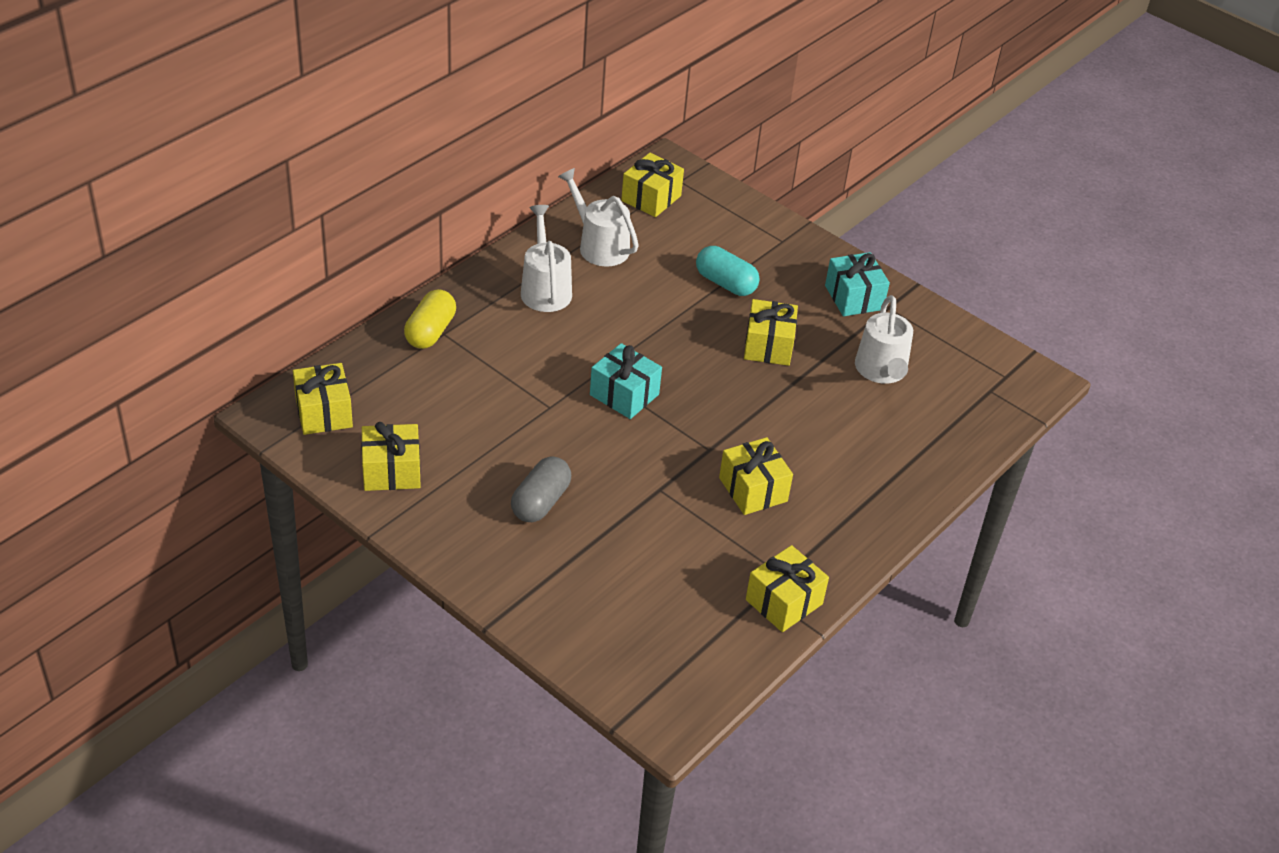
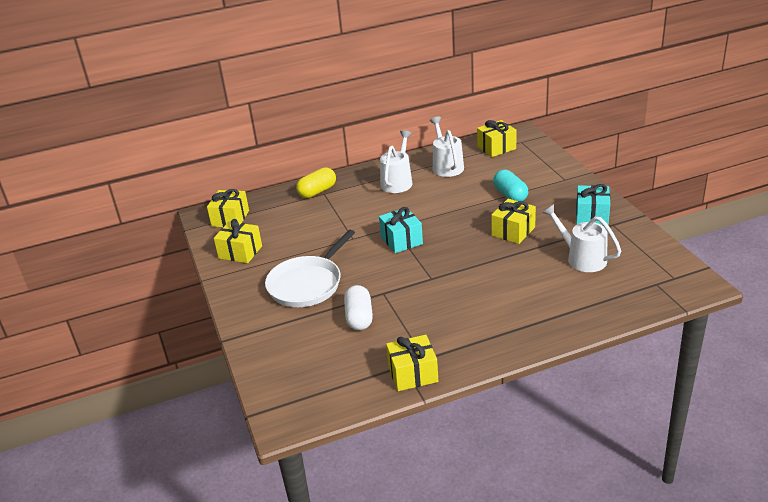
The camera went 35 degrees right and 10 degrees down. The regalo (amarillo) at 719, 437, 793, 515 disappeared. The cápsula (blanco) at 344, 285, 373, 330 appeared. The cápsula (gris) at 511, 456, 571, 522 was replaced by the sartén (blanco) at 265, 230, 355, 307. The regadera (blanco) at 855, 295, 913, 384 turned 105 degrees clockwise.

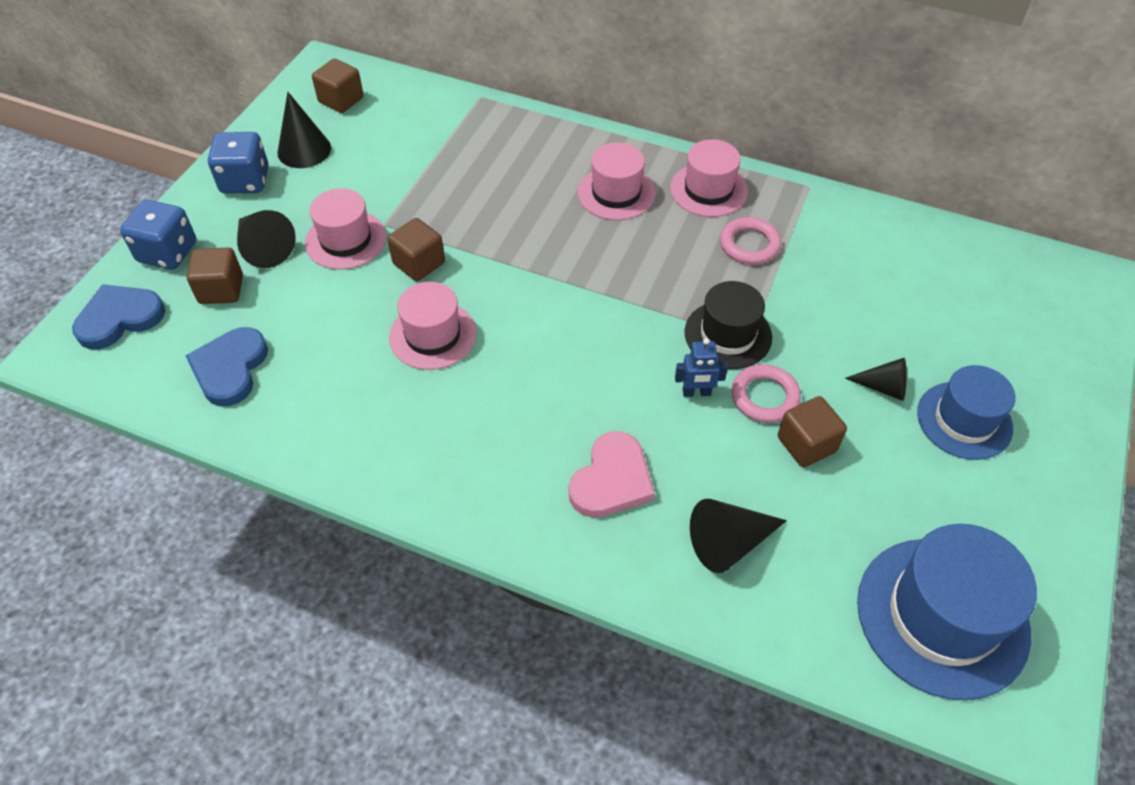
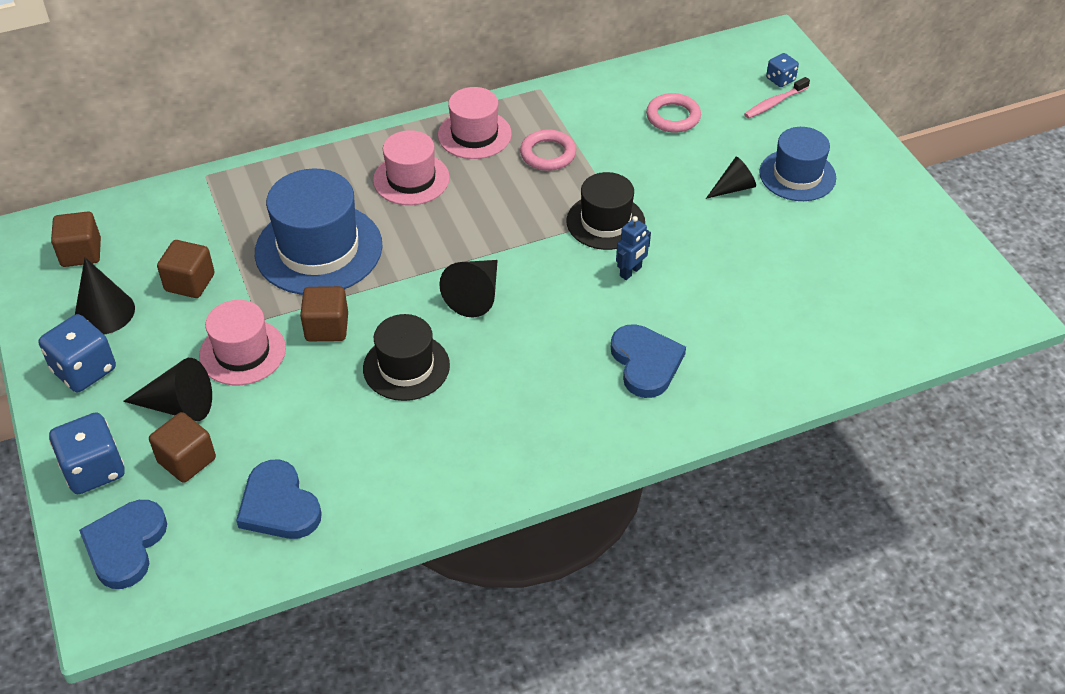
The camera went 45 degrees left and 5 degrees down. The cepillo de dientes (rosa) at 744, 77, 810, 119 appeared. The dado (azul) at 766, 53, 799, 87 appeared. The cono (negro) moved from 690, 499, 787, 573 to 439, 260, 498, 317. The anillo (rosa) moved from 731, 364, 801, 423 to 646, 93, 701, 133. The cubo (marrón) moved from 778, 396, 847, 467 to 157, 240, 215, 298. The sombrero (azul) moved from 857, 524, 1037, 700 to 255, 169, 382, 295. The sombrero (rosa) at 389, 282, 477, 370 became the sombrero (negro) at 363, 314, 450, 401. The corazón (rosa) at 569, 431, 655, 518 became the corazón (azul) at 611, 324, 686, 398.

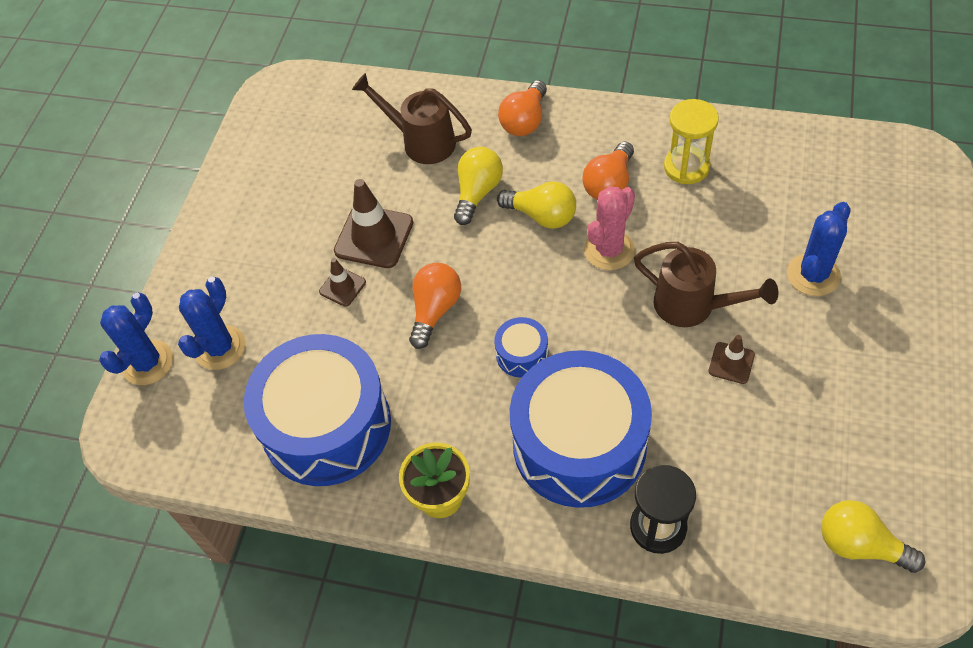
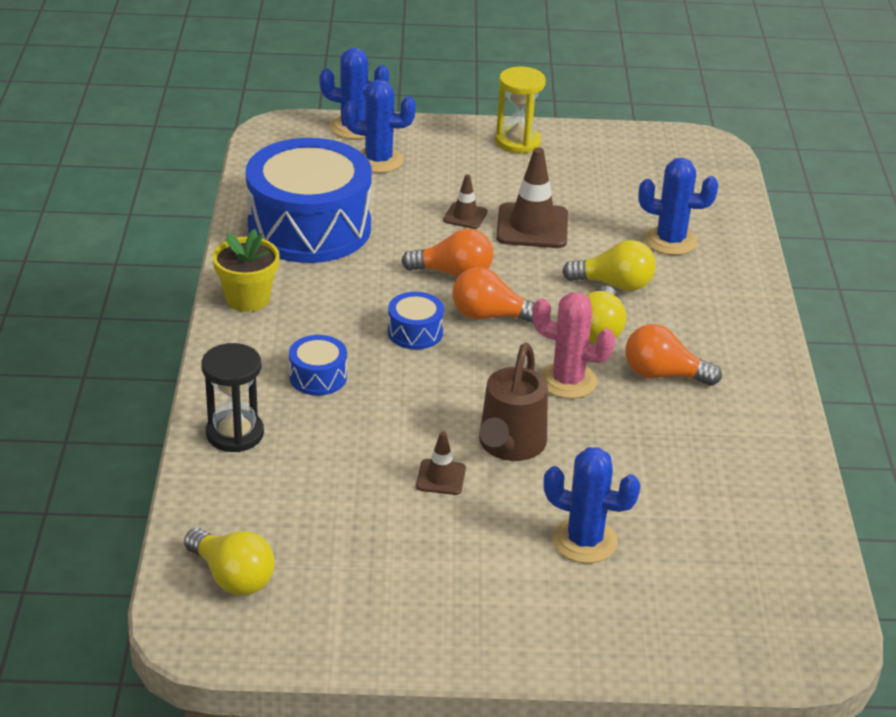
The camera went 70 degrees right and 20 degrees down. The bombilla (naranja) moved from 498, 80, 547, 136 to 452, 267, 536, 323. The reloj de arena (amarillo) moved from 664, 99, 719, 184 to 495, 67, 546, 153. The regadera (marrón) at 352, 73, 472, 164 was replaced by the cactus (azul) at 638, 158, 718, 255. The bombilla (amarillo) at 821, 500, 925, 573 turned 120 degrees clockwise. The tambor (azul) at 510, 350, 652, 508 changed to 0.42 times the size.

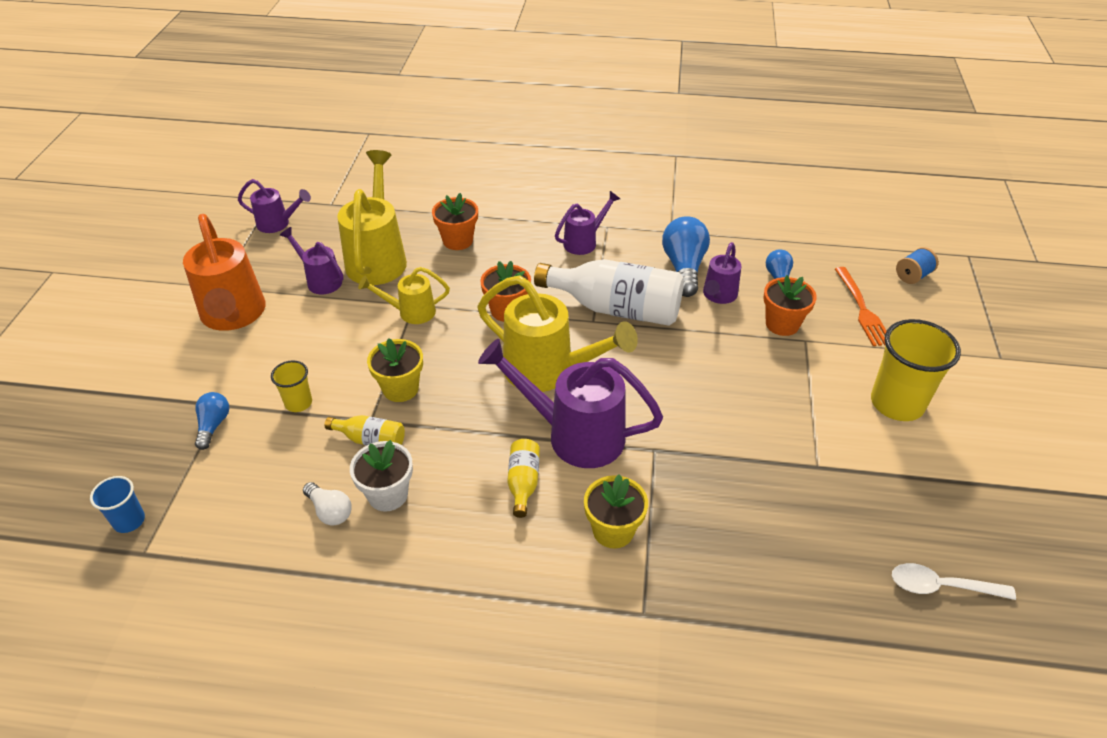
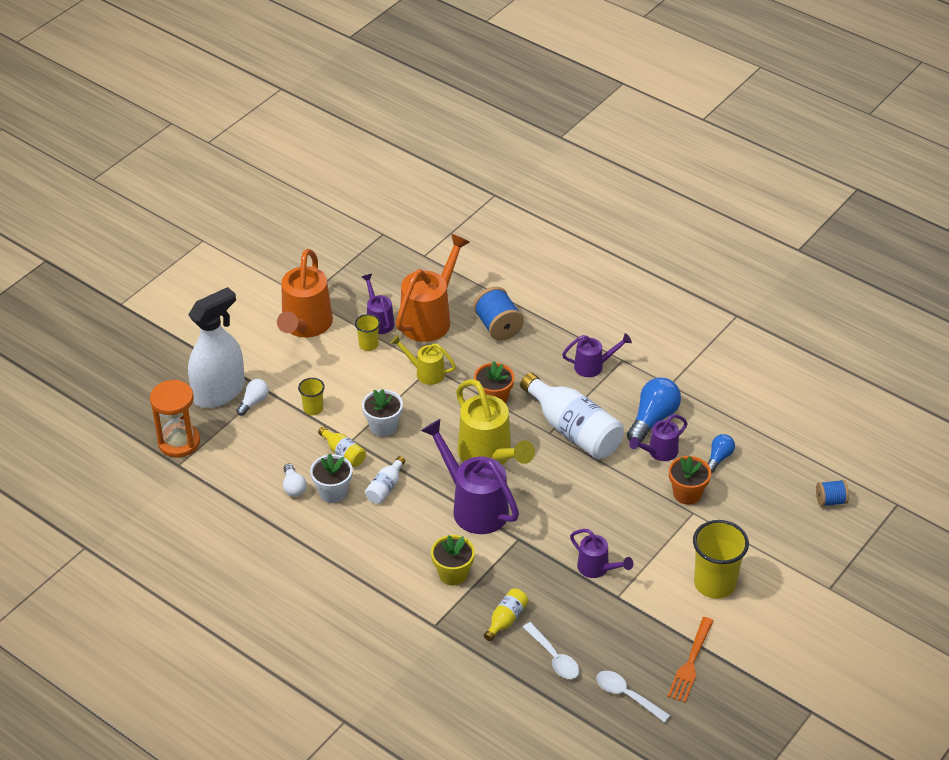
The camera went 30 degrees right and 0 degrees up. The pulverizador (blanco) at 188, 287, 245, 408 appeared. The vaso (amarillo) at 355, 314, 380, 351 appeared. The botella (blanco) at 365, 456, 405, 504 appeared. The cuchara (blanco) at 523, 622, 579, 679 appeared. The regadera (morado) moved from 238, 179, 311, 233 to 570, 529, 633, 578. The botella (amarillo) moved from 507, 439, 540, 518 to 484, 588, 529, 641. The tenedor (naranja) moved from 835, 267, 886, 346 to 667, 617, 714, 703. The vaso (azul) at 90, 476, 145, 533 was replaced by the reloj de arena (naranja) at 150, 380, 200, 457. The maceta (naranja) at 432, 193, 478, 250 was replaced by the carrete (azul) at 473, 287, 524, 341. The bombilla (azul) at 195, 392, 229, 450 became the bombilla (blanco) at 236, 379, 269, 416. The regadera (amarillo) at 337, 150, 407, 285 became the regadera (naranja) at 396, 234, 470, 342. The maceta (amarillo) at 367, 338, 423, 402 became the maceta (blanco) at 362, 389, 403, 437.

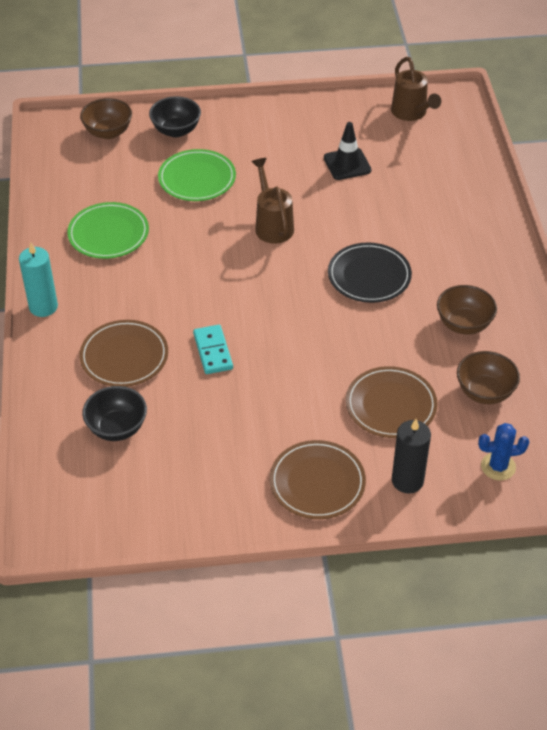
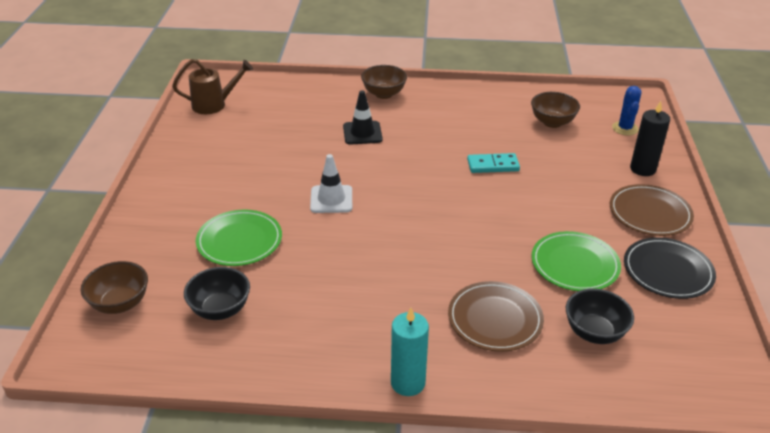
The camera went 80 degrees left and 10 degrees down. The plato (marrón) at 346, 366, 438, 438 disappeared. The plato (verde) moved from 67, 202, 149, 259 to 531, 231, 621, 291. The cuenco (negro) moved from 149, 96, 201, 137 to 184, 267, 250, 320. The ficha de dominó (turquesa) moved from 193, 325, 233, 374 to 467, 153, 520, 173. The cono de tráfico (negro) moved from 324, 122, 371, 180 to 343, 90, 383, 145. The plato (negro) moved from 328, 243, 412, 303 to 624, 237, 716, 299. The cuenco (marrón) moved from 437, 285, 497, 335 to 361, 65, 407, 99. The regadera (marrón) at 251, 158, 294, 244 was replaced by the cono de tráfico (blanco) at 310, 154, 352, 213.

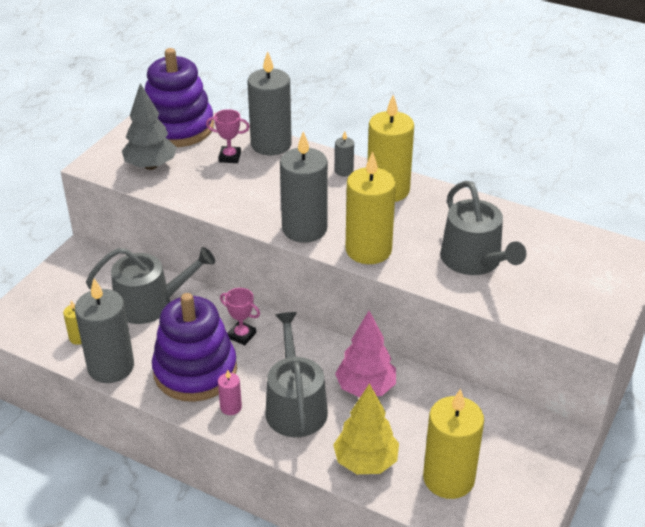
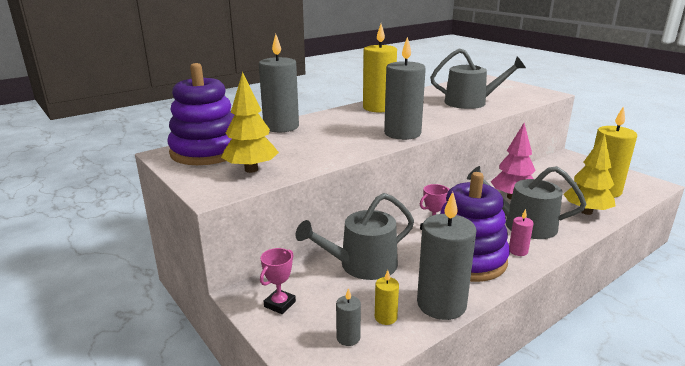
The camera went 65 degrees left and 15 degrees down. The vela (amarillo) at 346, 151, 396, 264 disappeared. The trofeo (rosa) moved from 206, 109, 250, 163 to 260, 248, 296, 314. The vela (gris) moved from 335, 131, 354, 176 to 336, 288, 361, 346. The árbol (gris) at 122, 83, 177, 170 became the árbol (amarillo) at 221, 72, 279, 173. The regadera (gris) at 86, 247, 215, 324 turned 135 degrees counterclockwise.

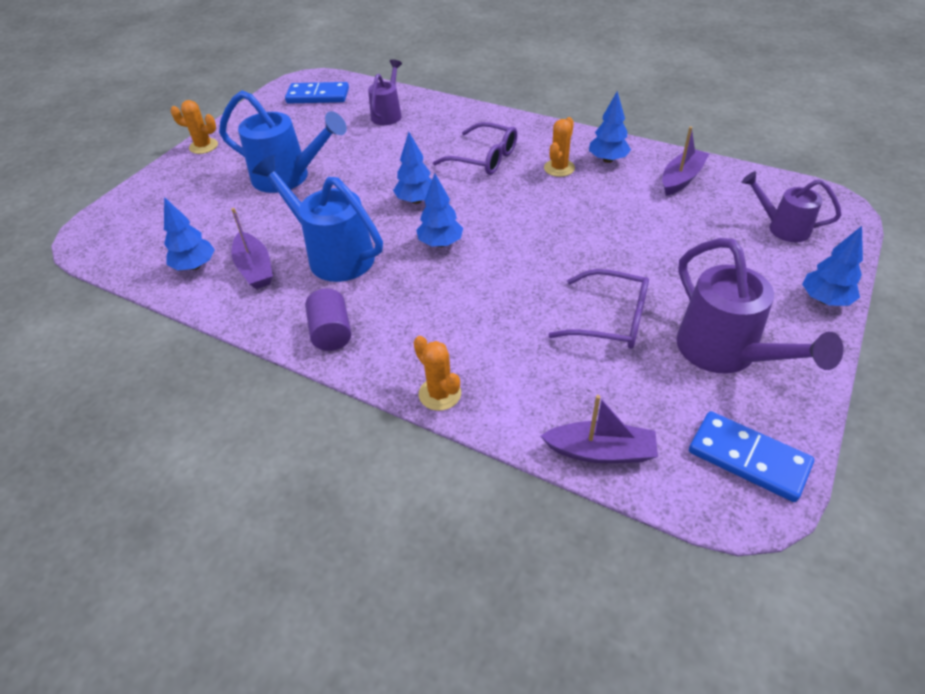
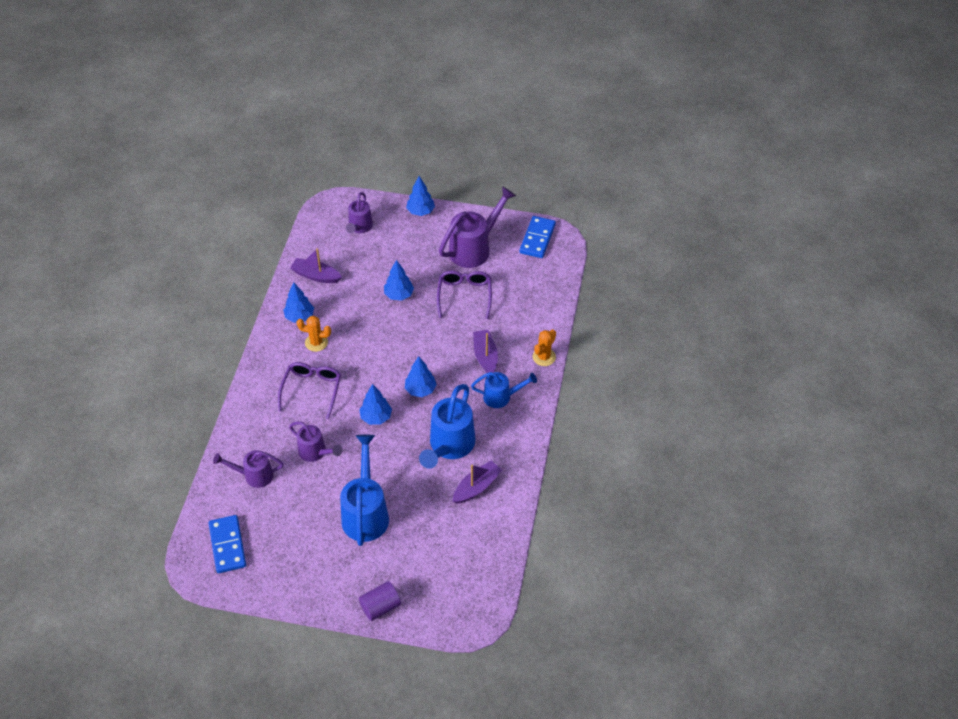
The camera went 110 degrees left and 5 degrees up. The cactus (naranja) at 171, 100, 218, 154 disappeared. The regadera (morado) at 289, 421, 342, 462 appeared. The regadera (azul) at 471, 372, 537, 408 appeared. The árbol (azul) moved from 164, 197, 215, 271 to 384, 260, 414, 301. The cilindro (morado) moved from 305, 288, 351, 351 to 359, 581, 401, 621. The barco (morado) moved from 541, 395, 658, 463 to 473, 330, 498, 373.

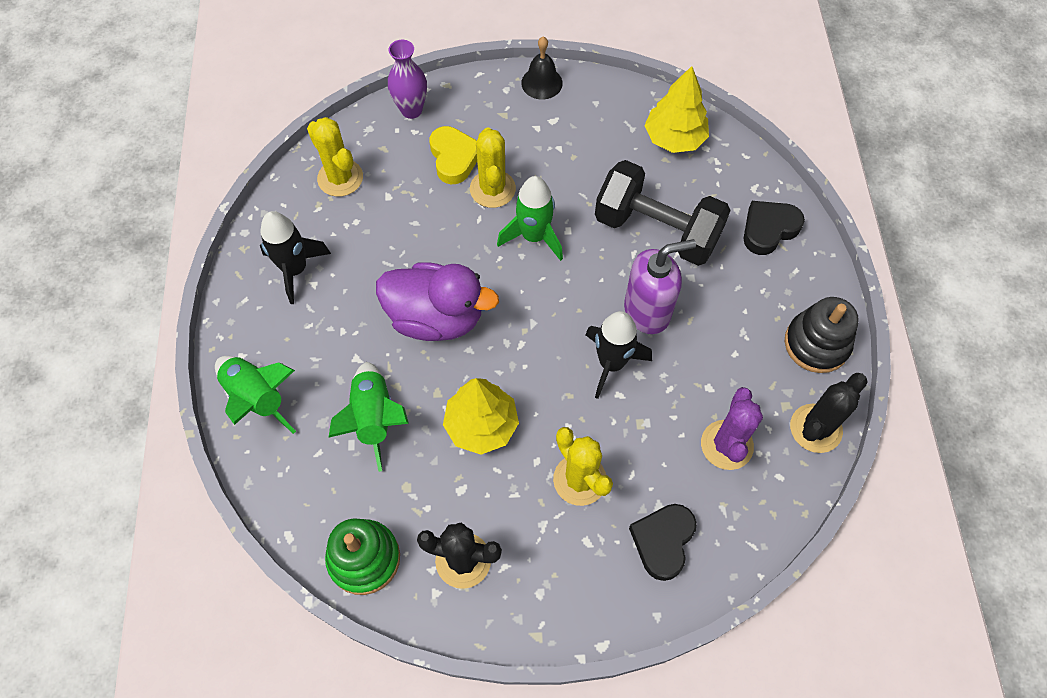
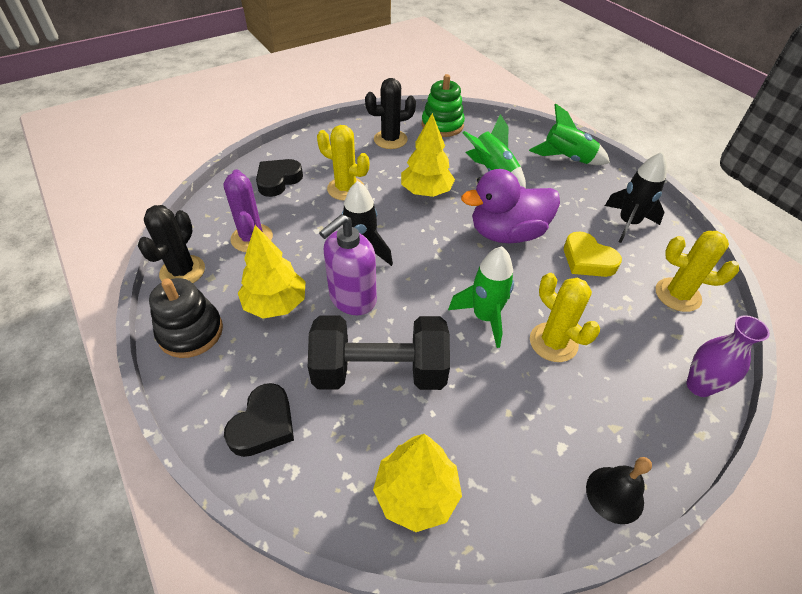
The camera went 150 degrees right and 15 degrees down. The árbol (amarillo) at 238, 225, 306, 319 appeared. The corazón (amarillo) moved from 430, 126, 477, 184 to 564, 231, 622, 277. The corazón (negro) at 629, 504, 697, 581 turned 135 degrees counterclockwise.

